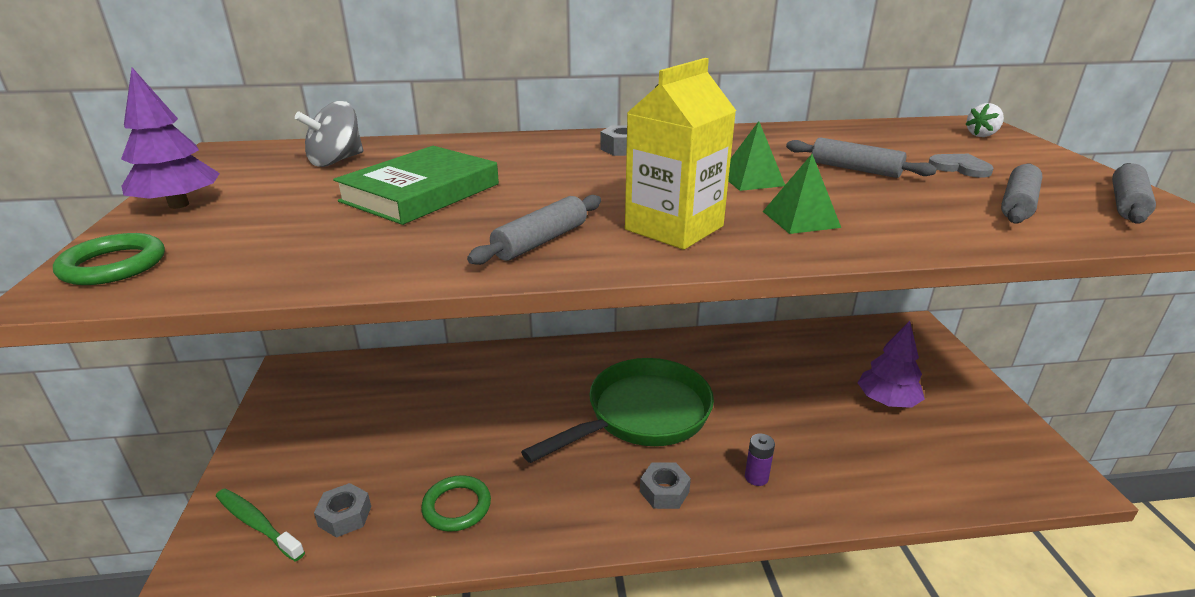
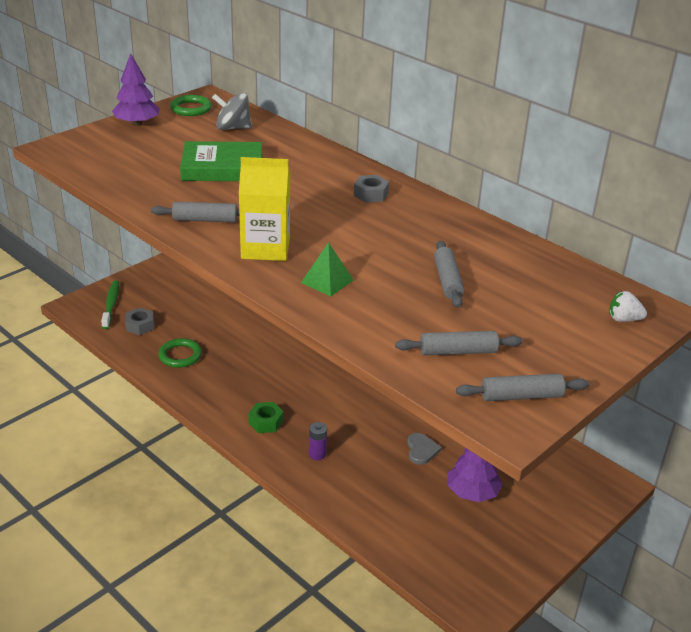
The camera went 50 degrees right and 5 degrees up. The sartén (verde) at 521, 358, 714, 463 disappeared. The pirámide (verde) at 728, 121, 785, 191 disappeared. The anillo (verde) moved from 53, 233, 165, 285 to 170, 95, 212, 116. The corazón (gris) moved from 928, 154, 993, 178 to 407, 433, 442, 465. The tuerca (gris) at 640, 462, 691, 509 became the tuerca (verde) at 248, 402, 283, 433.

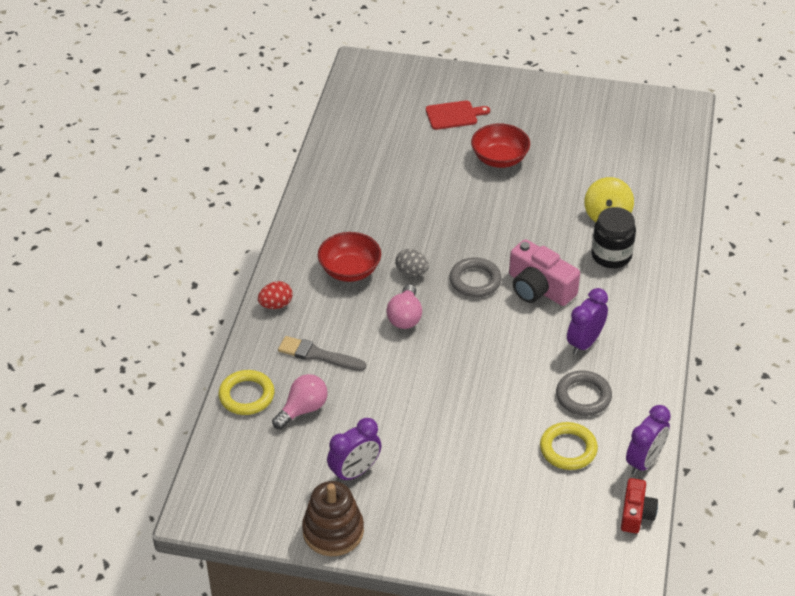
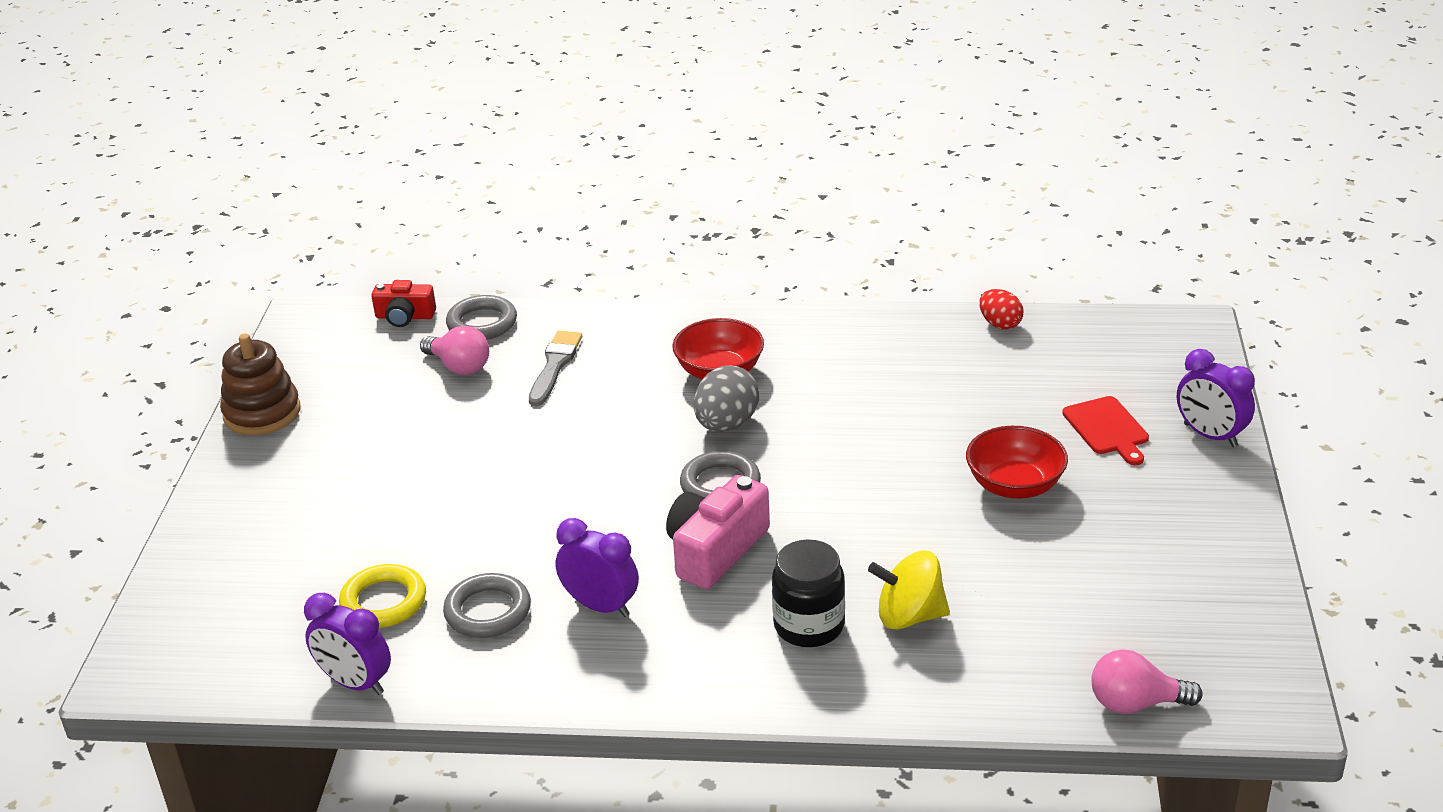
The camera went 85 degrees right and 10 degrees down. The huevo (rojo) moved from 258, 281, 292, 309 to 979, 289, 1023, 330. The despertador (morado) moved from 327, 418, 382, 482 to 1177, 349, 1255, 447. The bombilla (rosa) moved from 386, 284, 422, 329 to 1091, 649, 1203, 714. The cámara (rojo) moved from 621, 478, 658, 533 to 371, 280, 436, 327. The anillo (amarillo) at 219, 370, 274, 415 became the anillo (gris) at 446, 295, 517, 340. The huevo (gris) at 395, 249, 429, 276 changed to 1.55 times the size.

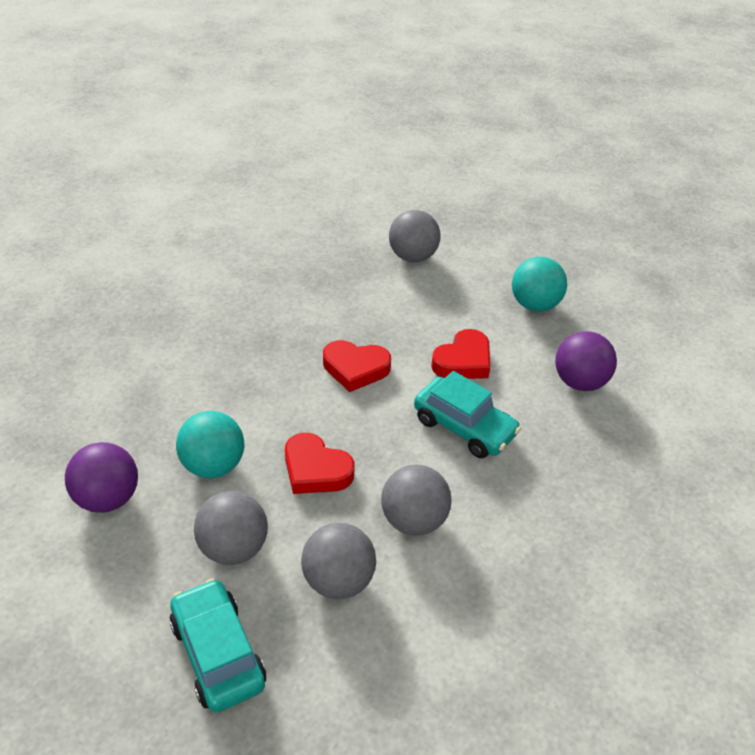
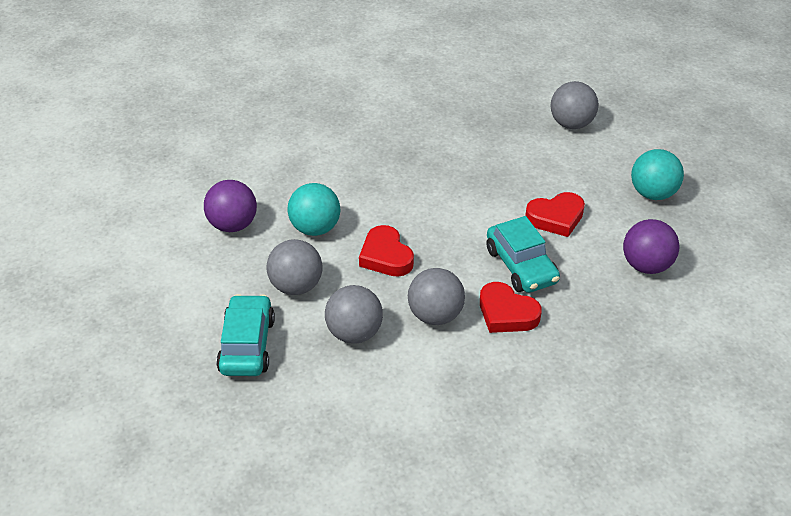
The camera went 30 degrees right and 0 degrees up. The corazón (rojo) moved from 323, 340, 391, 392 to 480, 282, 542, 333.

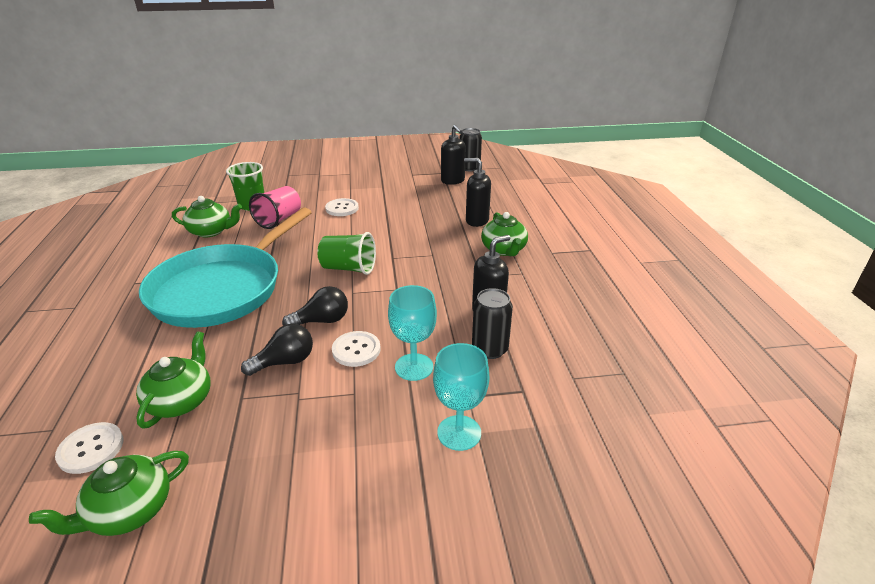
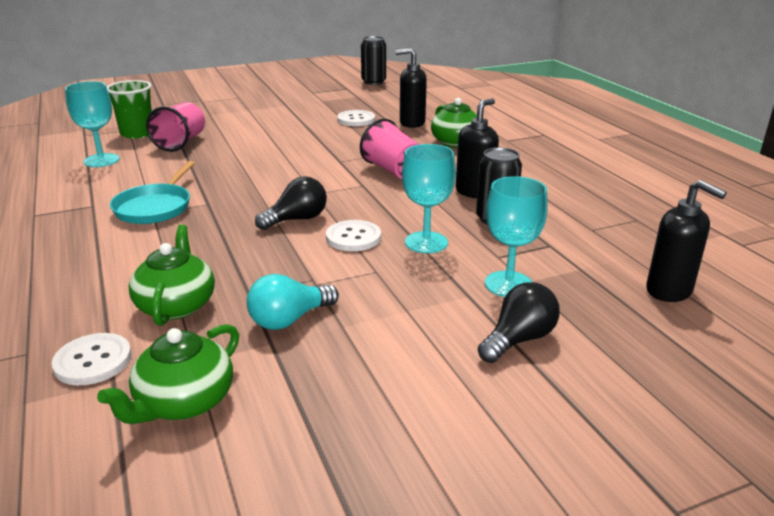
The camera went 15 degrees left and 5 degrees down. The vaso (verde) at 317, 232, 376, 275 disappeared. The bombilla (turquesa) at 247, 274, 339, 330 appeared. The vaso (rosa) at 360, 119, 419, 179 appeared. The bombilla (negro) moved from 241, 324, 313, 376 to 478, 282, 560, 363. The botón (blanco) moved from 325, 198, 359, 216 to 337, 110, 375, 126. The dispensador de jabón (negro) moved from 441, 125, 466, 185 to 646, 180, 727, 302. The tetera (verde) at 172, 196, 242, 237 was replaced by the copa (turquesa) at 65, 81, 120, 167. The sartén (turquesa) at 139, 207, 312, 328 changed to 0.49 times the size.

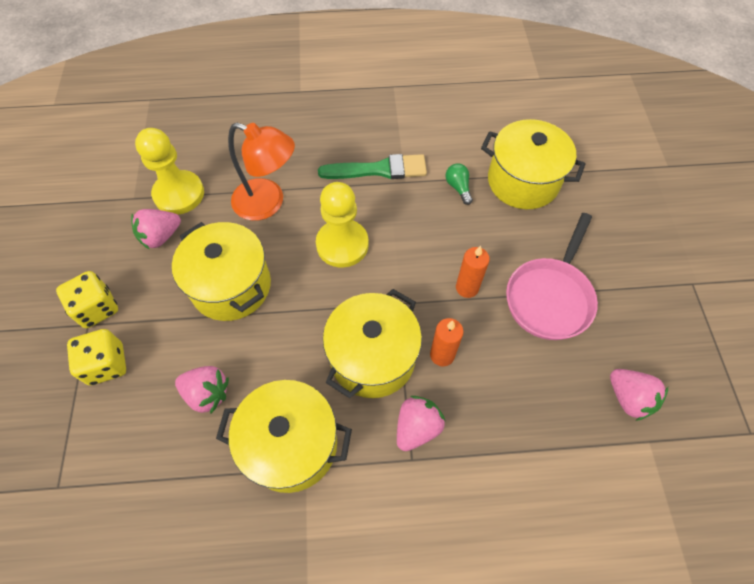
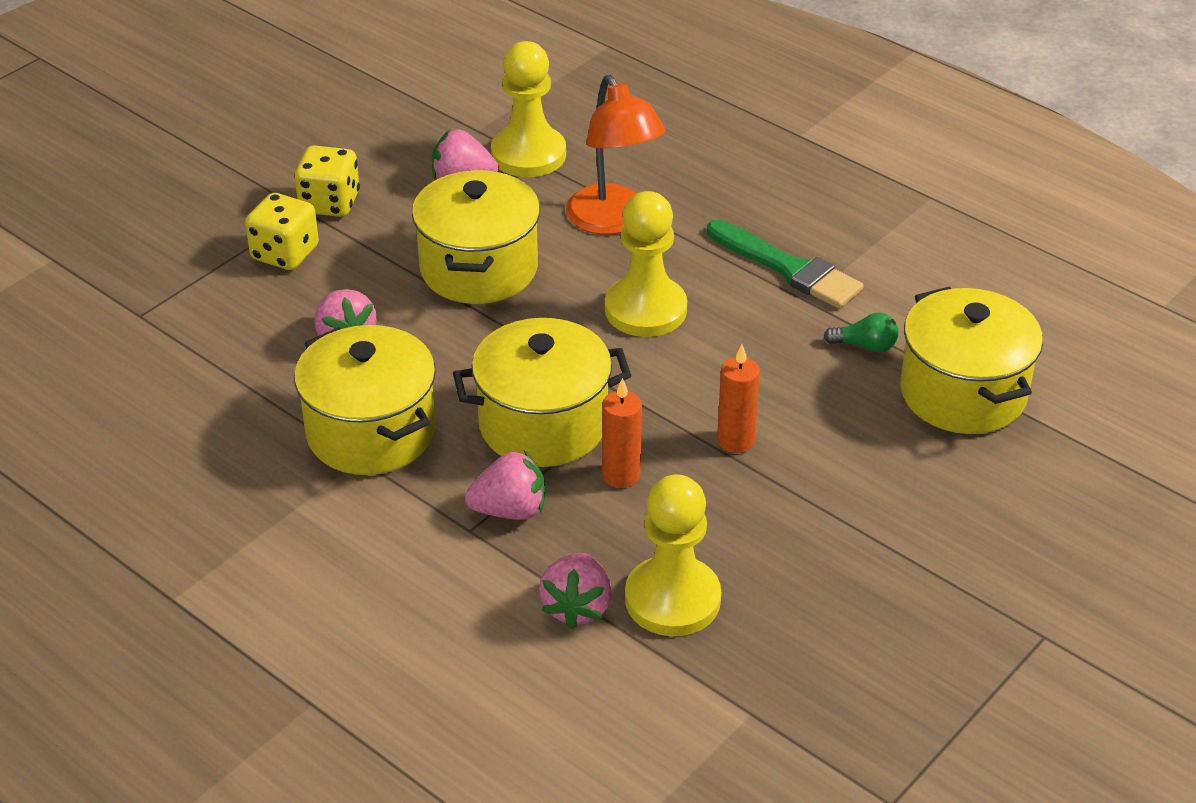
The camera went 45 degrees right and 20 degrees down. The sartén (rosa) at 506, 213, 598, 340 disappeared. The peón (amarillo) at 625, 474, 721, 636 appeared. The fresa (rosa) moved from 610, 369, 668, 421 to 539, 553, 612, 629. The bombilla (verde) at 446, 163, 473, 205 turned 75 degrees clockwise.

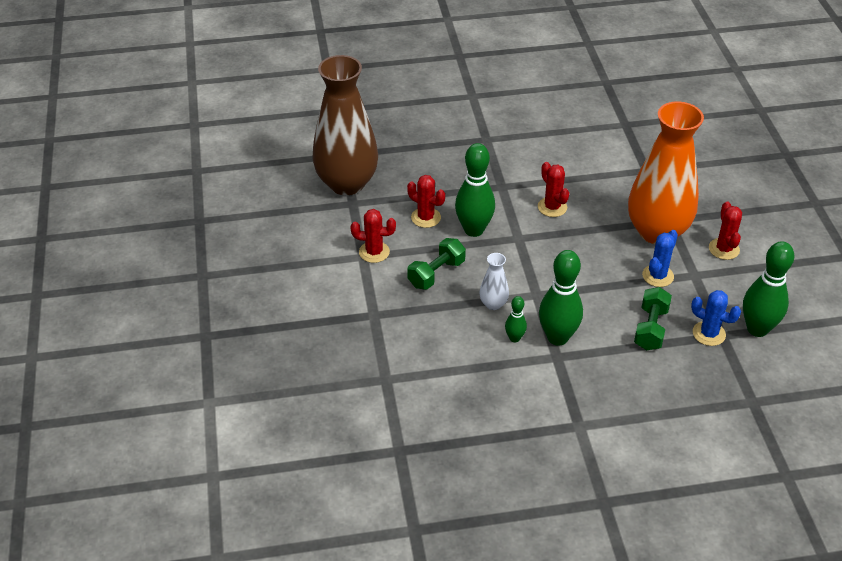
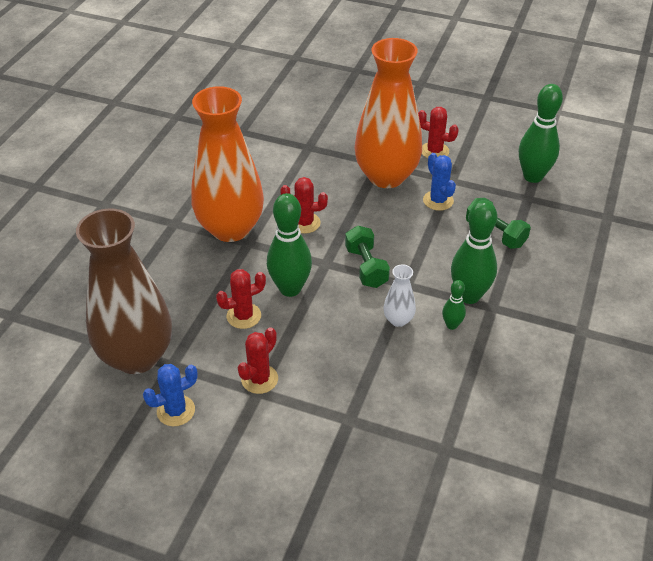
The camera went 60 degrees left and 0 degrees up. The florero (naranja) at 191, 86, 264, 242 appeared. The mancuerna (verde) moved from 408, 238, 466, 290 to 345, 225, 390, 288. The cactus (azul) moved from 691, 290, 741, 346 to 143, 364, 198, 426.

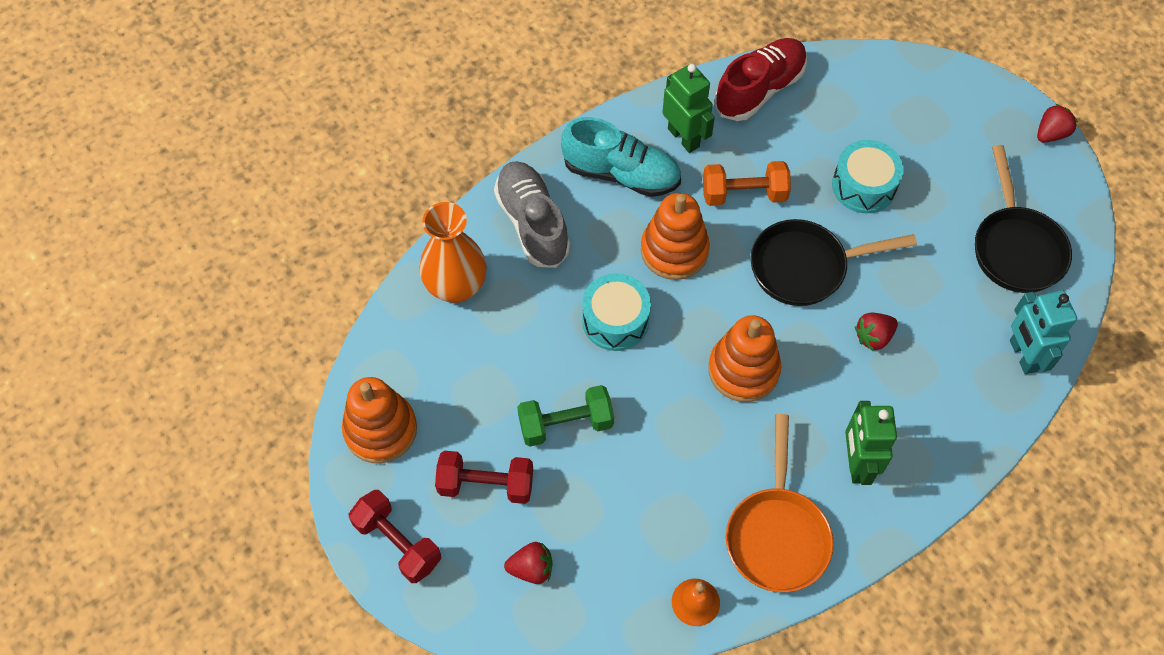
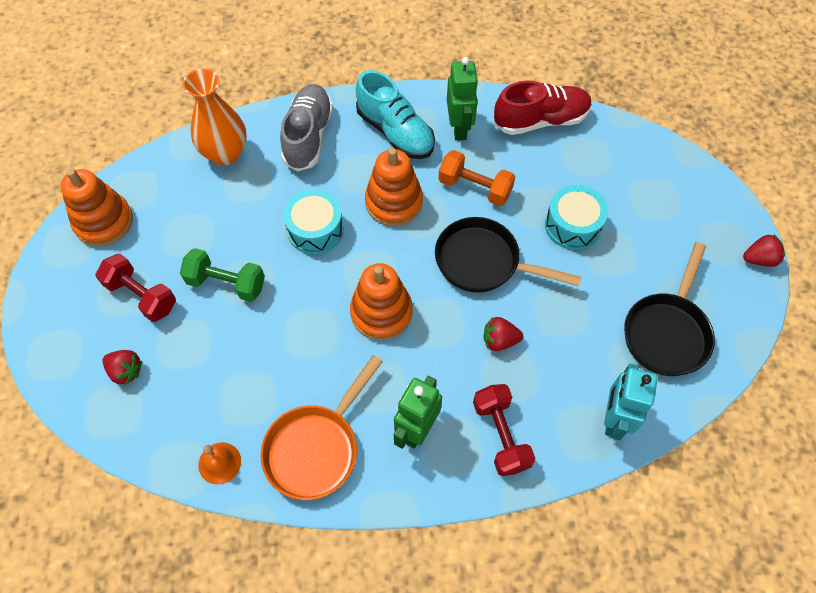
The camera went 30 degrees right and 0 degrees up. The mancuerna (rojo) moved from 349, 490, 441, 583 to 473, 384, 535, 476.

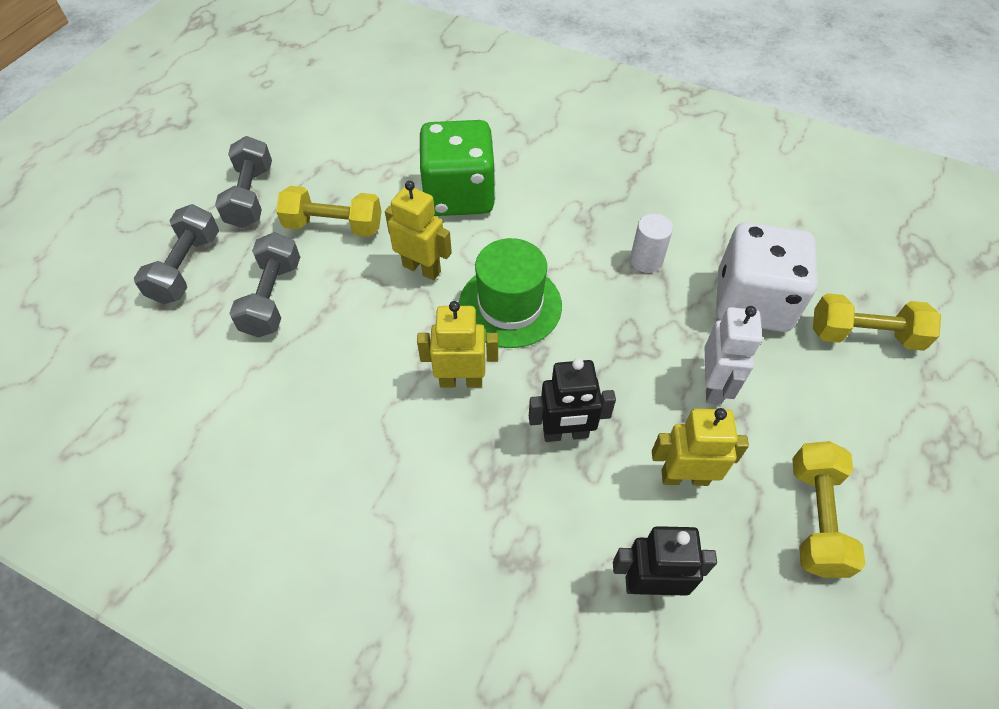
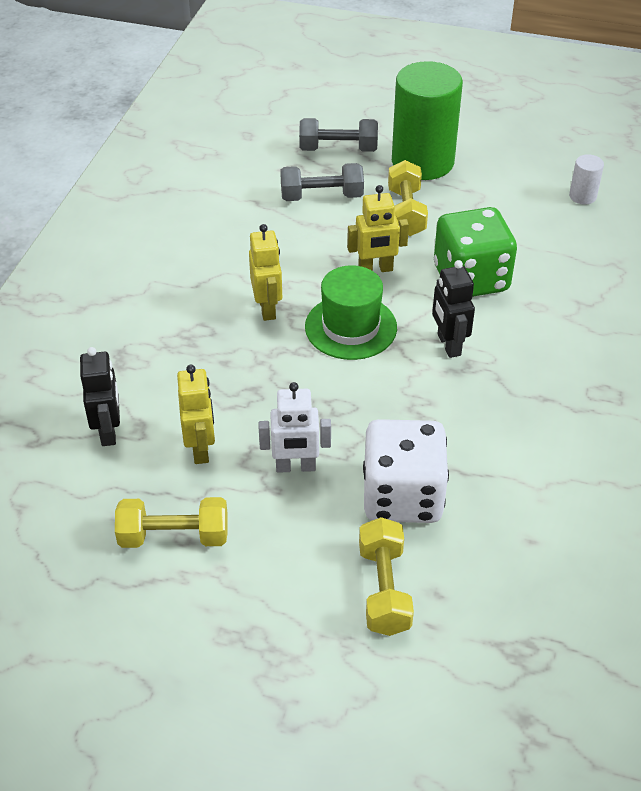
The camera went 80 degrees right and 10 degrees down. The robot (negro) moved from 529, 358, 616, 442 to 432, 260, 475, 358. The cilindro (blanco) moved from 630, 214, 673, 273 to 569, 154, 604, 205. The mancuerna (gris) at 215, 136, 272, 228 was replaced by the cilindro (verde) at 392, 61, 463, 180. The robot (amarillo) at 385, 181, 452, 280 turned 60 degrees clockwise.

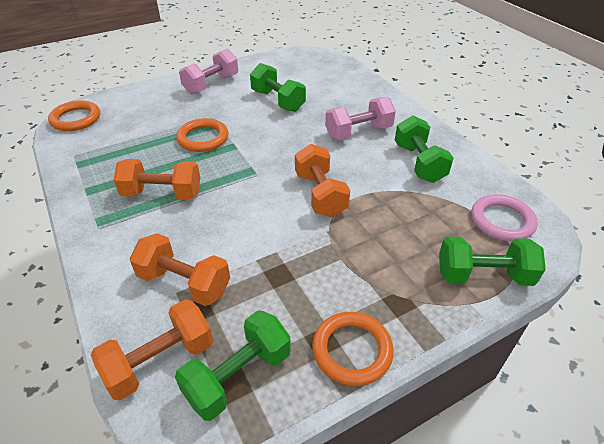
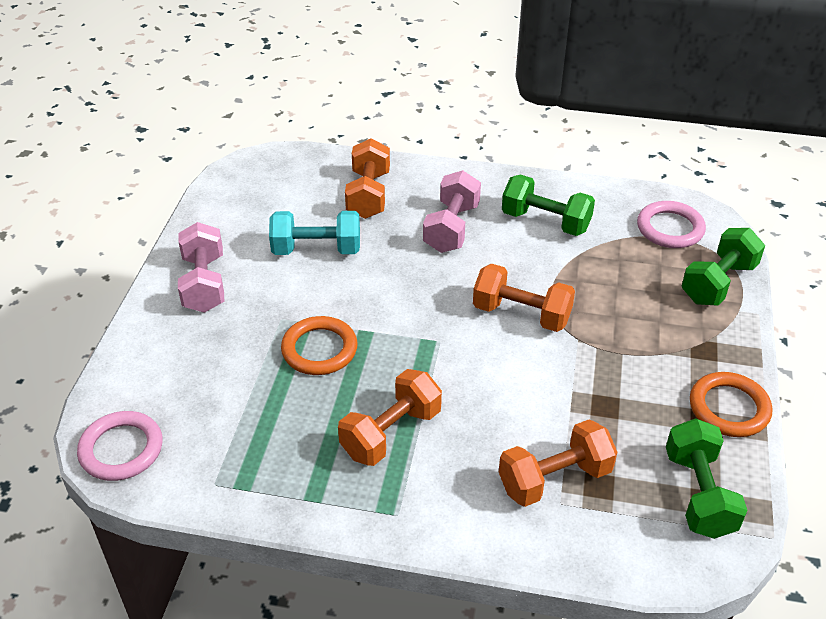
The camera went 50 degrees left and 0 degrees up. The mancuerna (naranja) moved from 91, 299, 213, 400 to 345, 139, 390, 219. The anillo (naranja) at 48, 100, 100, 131 became the anillo (rosa) at 77, 411, 163, 481. The mancuerna (verde) at 250, 63, 306, 112 became the mancuerna (turquesa) at 269, 211, 360, 255.

